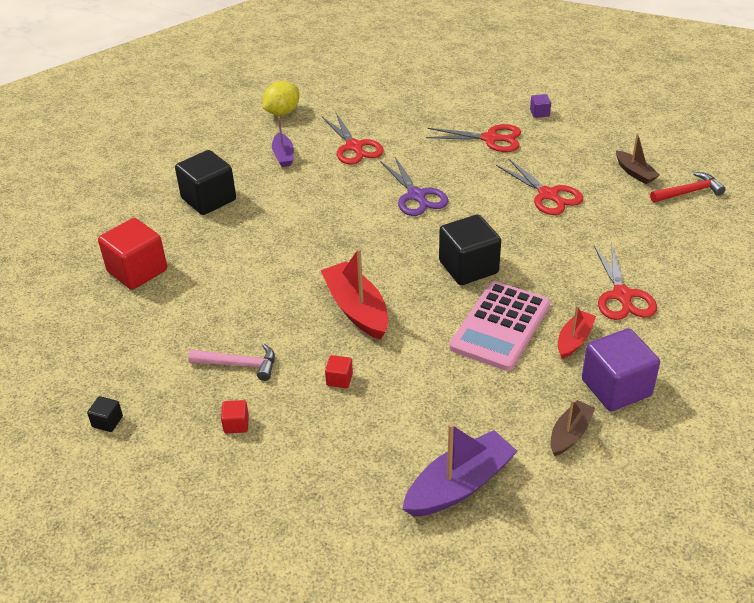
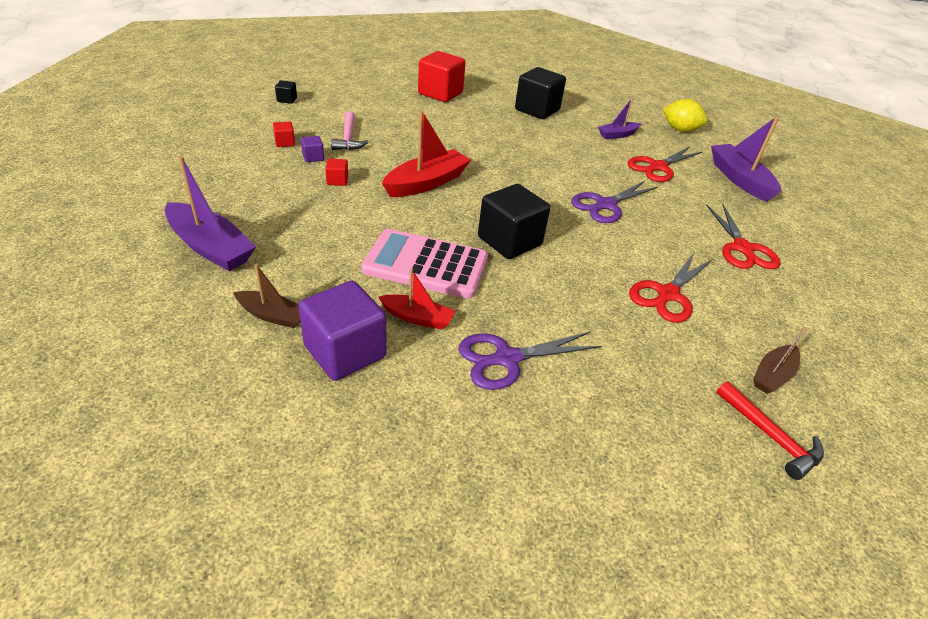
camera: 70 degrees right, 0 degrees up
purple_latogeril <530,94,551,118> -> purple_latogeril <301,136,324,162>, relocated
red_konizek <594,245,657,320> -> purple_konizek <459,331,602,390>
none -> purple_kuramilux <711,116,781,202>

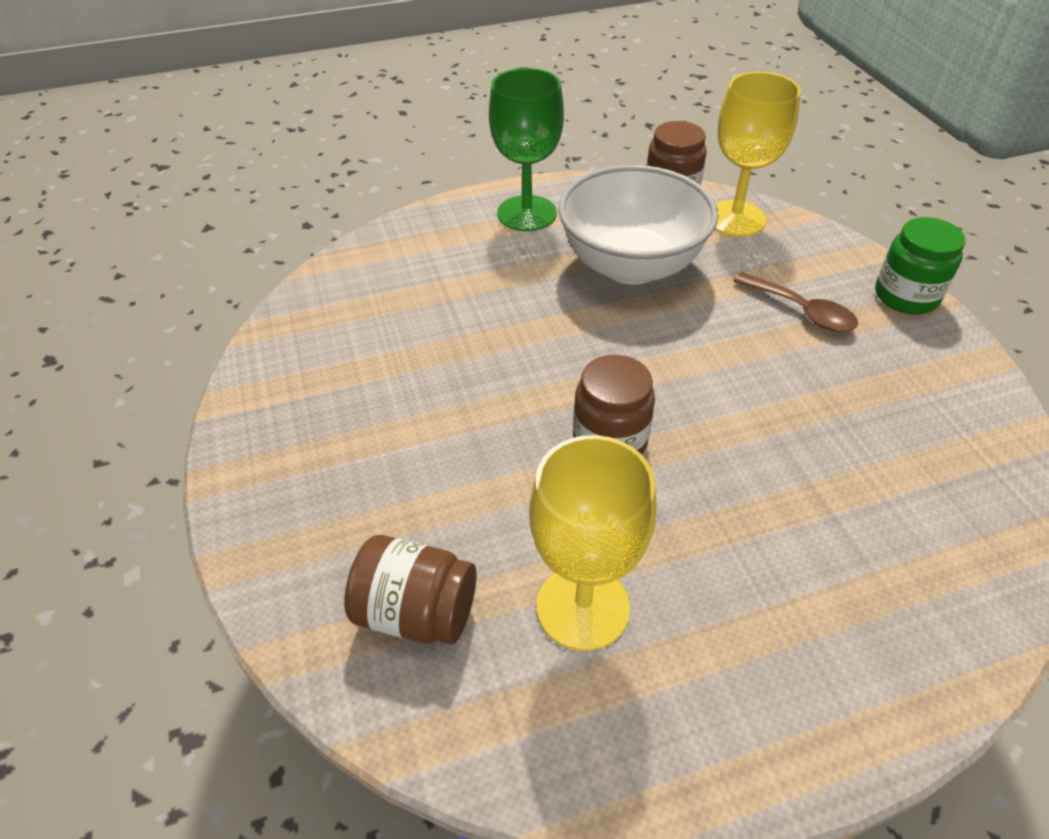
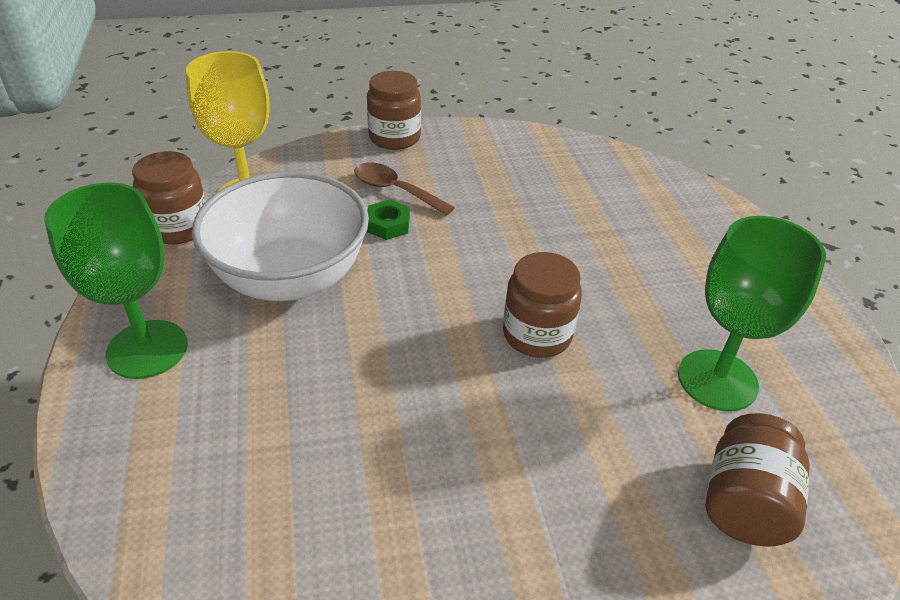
camera: 85 degrees left, 5 degrees down
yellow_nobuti <529,435,656,651> -> green_nobuti <678,216,826,411>
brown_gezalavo <734,272,858,332> -> brown_gezalavo <354,163,455,216>, 105 degrees counterclockwise
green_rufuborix <875,217,966,314> -> brown_rufuborix <367,71,421,150>
none -> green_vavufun <367,199,410,240>

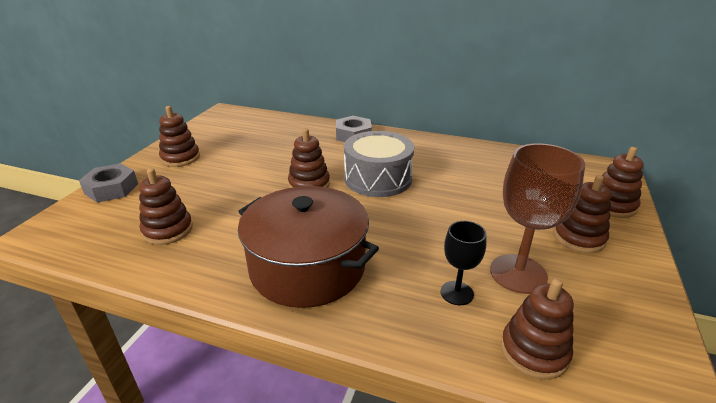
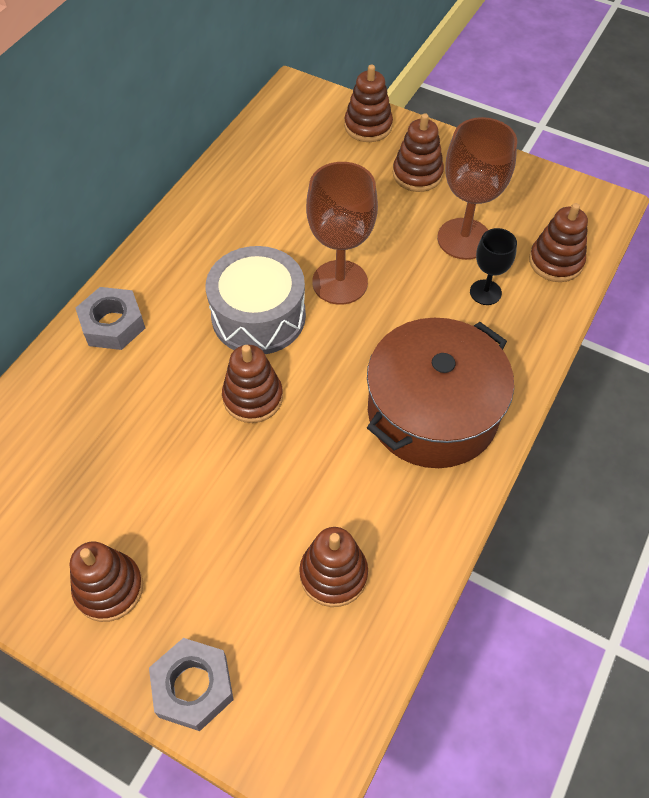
camera: 80 degrees left, 25 degrees up
none -> brown_nobuti <306,162,378,305>

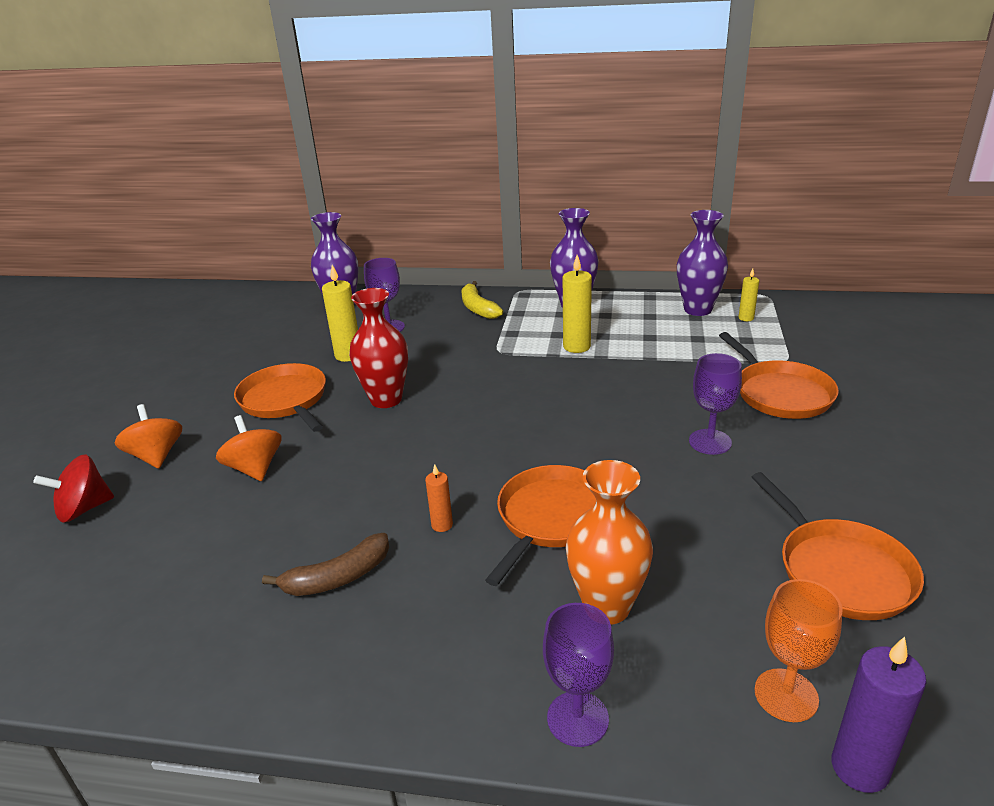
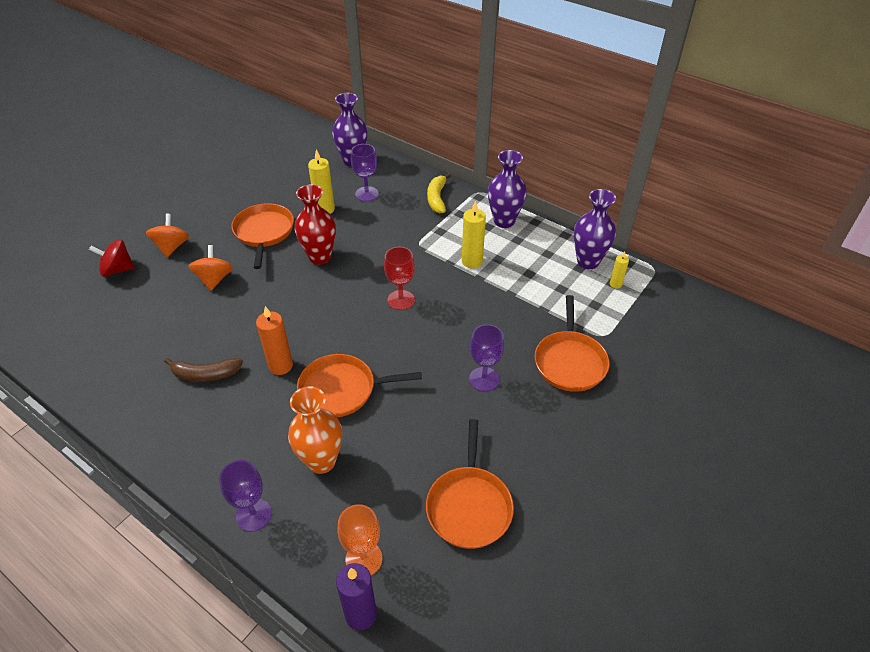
camera: 25 degrees right, 15 degrees up
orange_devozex <425,464,453,532> -> orange_devozex <256,306,293,375>, x1.76
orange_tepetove <485,465,596,586> -> orange_tepetove <297,354,422,417>, 150 degrees counterclockwise
none -> red_nobuti <384,247,415,310>

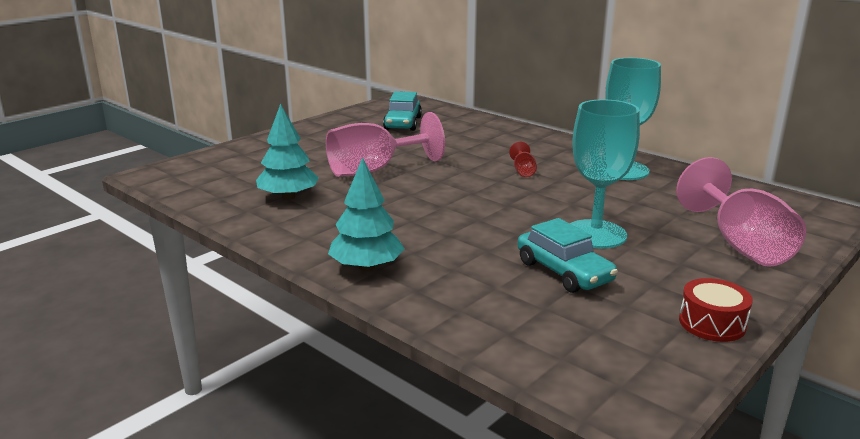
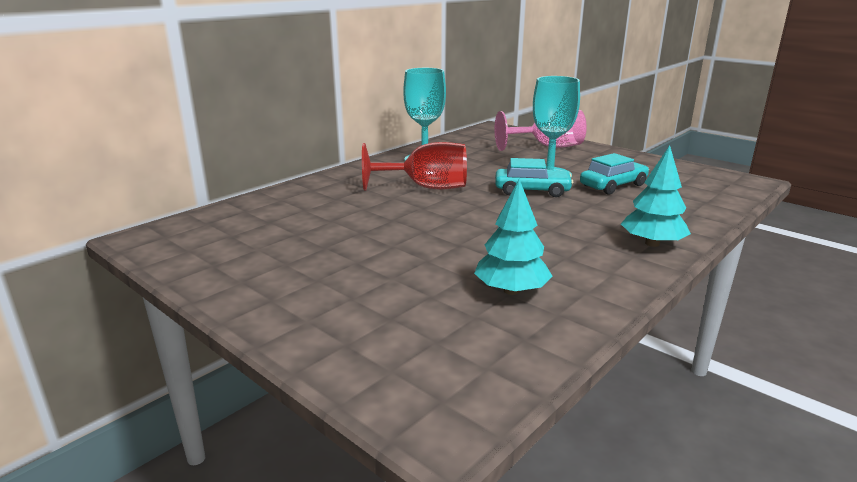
camera: 90 degrees left, 0 degrees up
pink_nobuti <326,112,445,177> -> none
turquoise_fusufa <383,91,422,131> -> turquoise_fusufa <495,158,573,197>, relocated
red_nobuti <509,142,537,177> -> red_nobuti <362,142,467,191>, x2.34
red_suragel <679,278,753,342> -> none

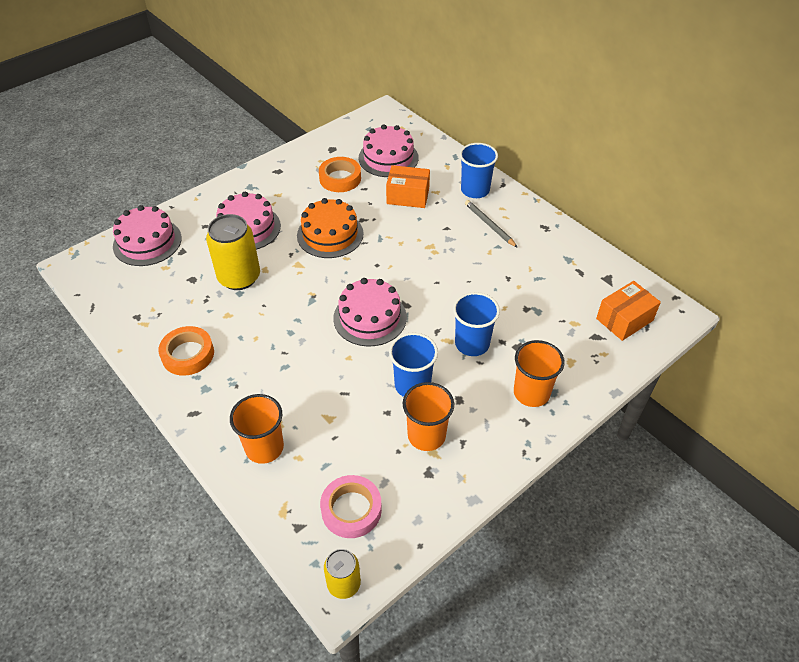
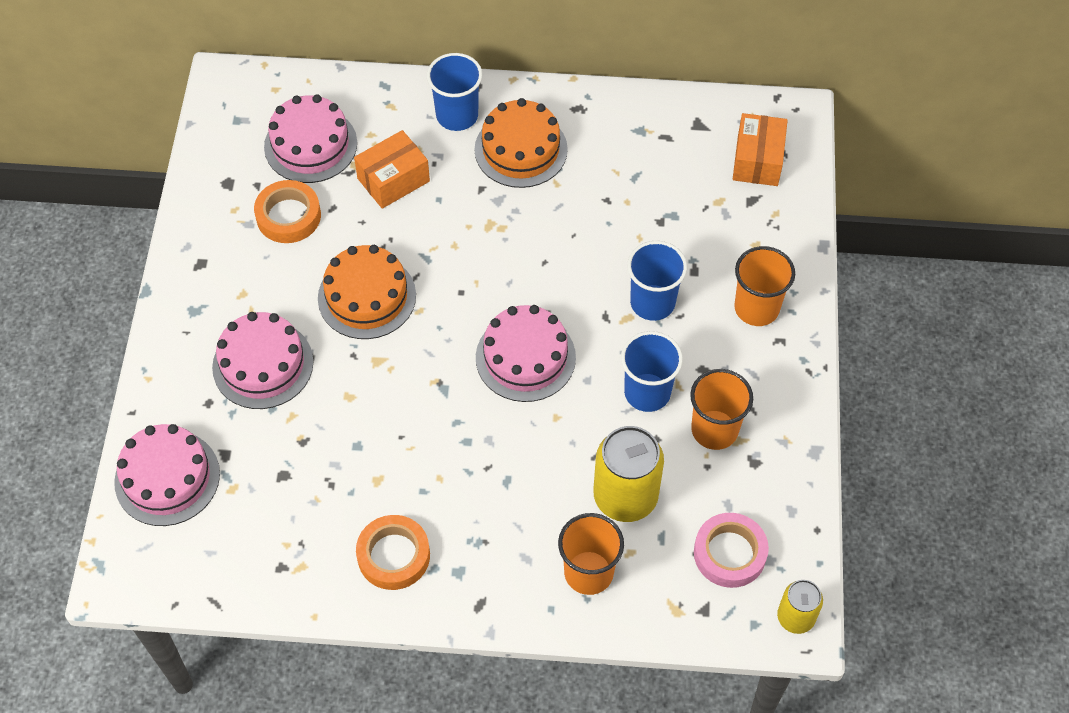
camera: 45 degrees left, 10 degrees up
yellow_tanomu <206,214,260,290> -> yellow_tanomu <593,426,664,522>, relocated
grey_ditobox <465,200,518,248> -> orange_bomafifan <474,98,568,188>

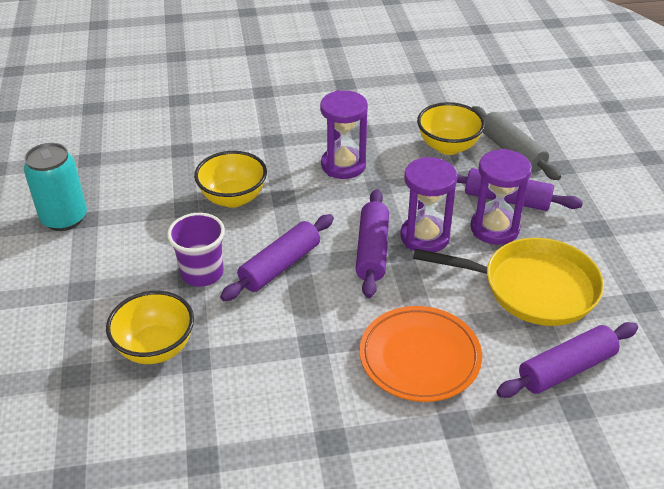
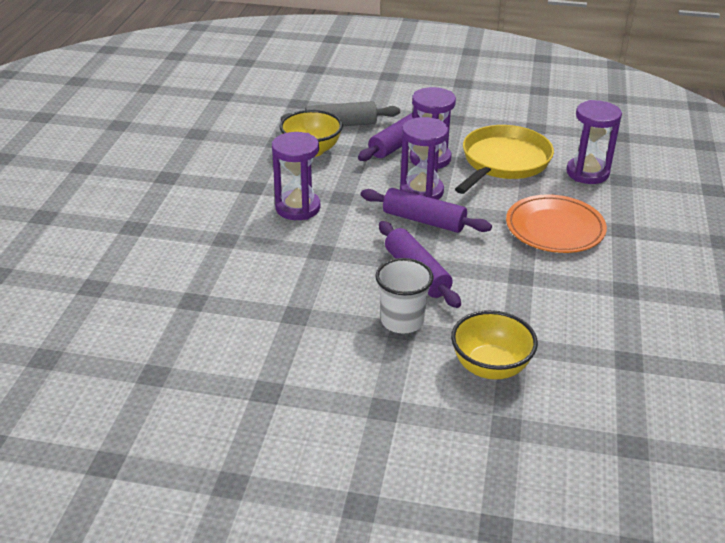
camera: 70 degrees left, 5 degrees down
turquoise_tanomu <24,143,87,231> -> none
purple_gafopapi <167,213,225,287> -> white_gafopapi <375,258,434,333>
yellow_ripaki <194,151,267,208> -> none
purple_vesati <496,322,638,398> -> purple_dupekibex <567,100,622,184>

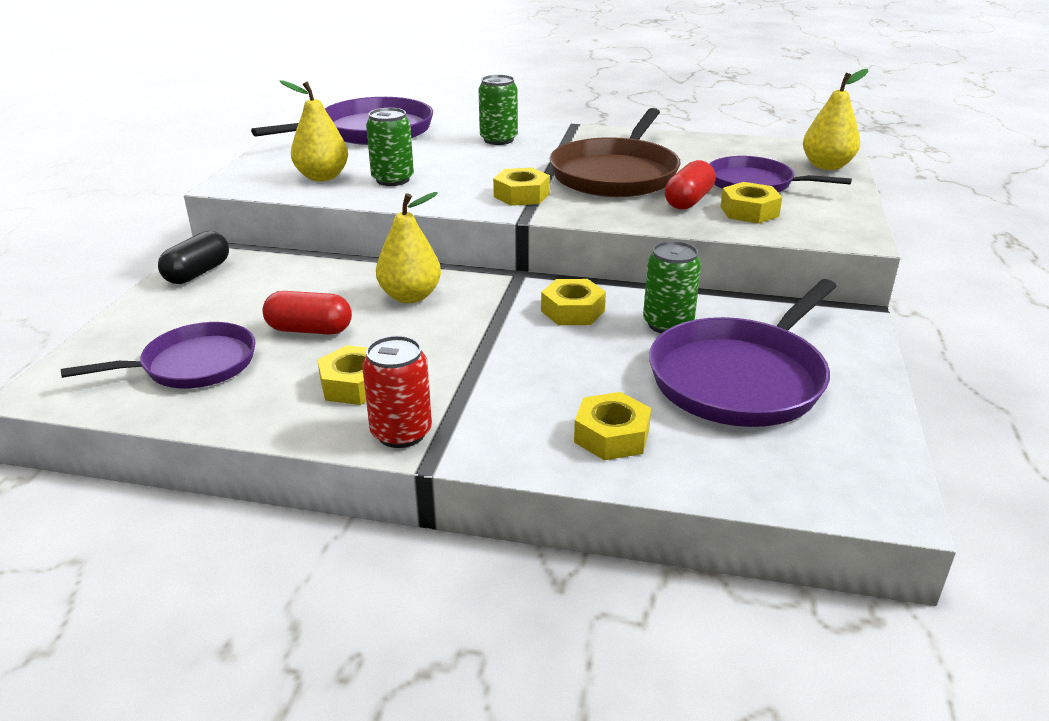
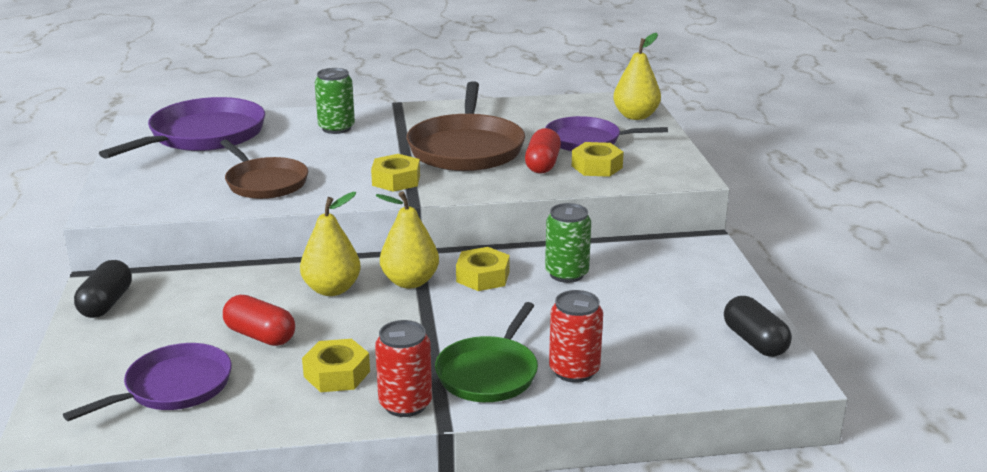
camera: 20 degrees left, 5 degrees down
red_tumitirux <262,291,352,335> -> red_tumitirux <223,295,295,346>, 45 degrees clockwise
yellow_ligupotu <280,80,348,181> -> yellow_ligupotu <375,191,439,288>, relocated
green_tanomu <366,108,414,186> -> brown_tepetove <220,140,308,199>
yellow_vavufun <574,392,651,460> -> red_tanomu <549,290,603,383>
purple_tepetove <649,279,837,427> -> none
none -> green_tepetove <435,302,538,402>
none -> black_tumitirux <724,296,792,357>

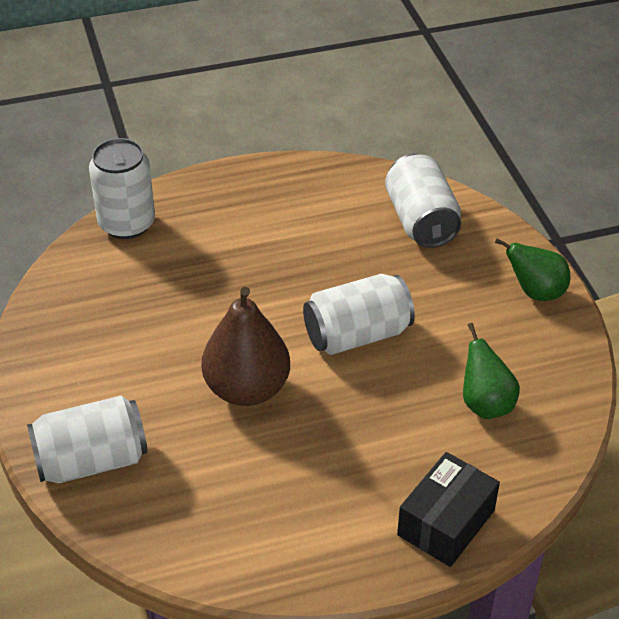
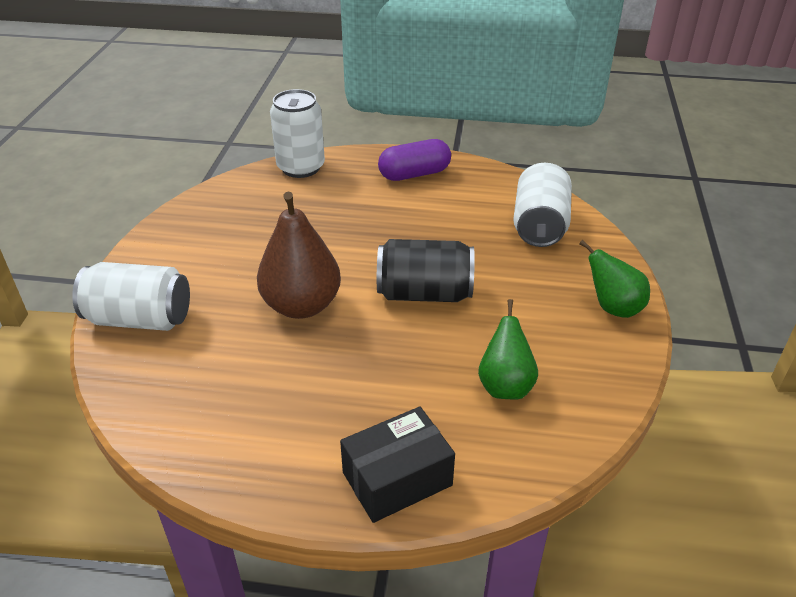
camera: 25 degrees right, 5 degrees down
white_tanomu <303,274,415,355> -> black_tanomu <377,239,475,302>
none -> purple_tumitirux <378,139,451,181>

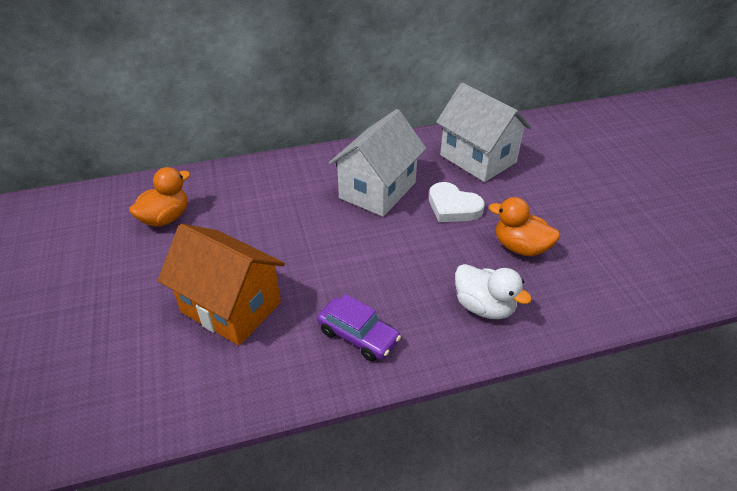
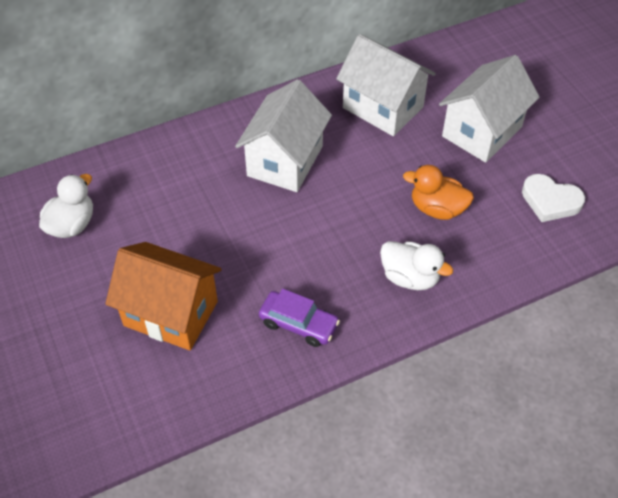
camera: 10 degrees left, 10 degrees up
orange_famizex <129,167,190,227> -> white_famizex <39,174,93,238>
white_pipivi <429,182,485,222> -> white_pipivi <522,174,585,222>, relocated
none -> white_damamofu <439,55,540,163>

